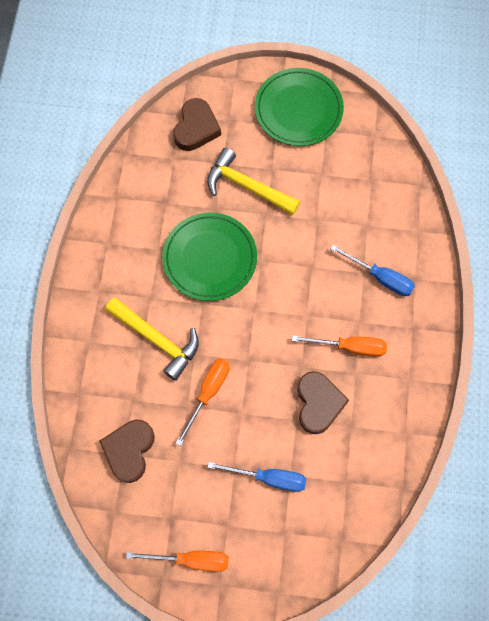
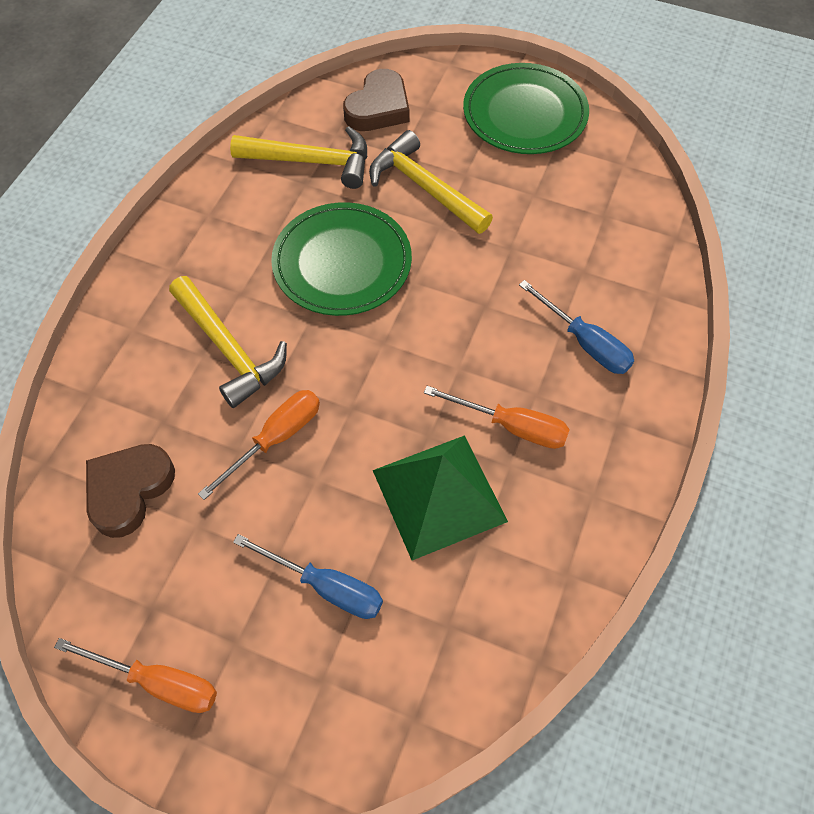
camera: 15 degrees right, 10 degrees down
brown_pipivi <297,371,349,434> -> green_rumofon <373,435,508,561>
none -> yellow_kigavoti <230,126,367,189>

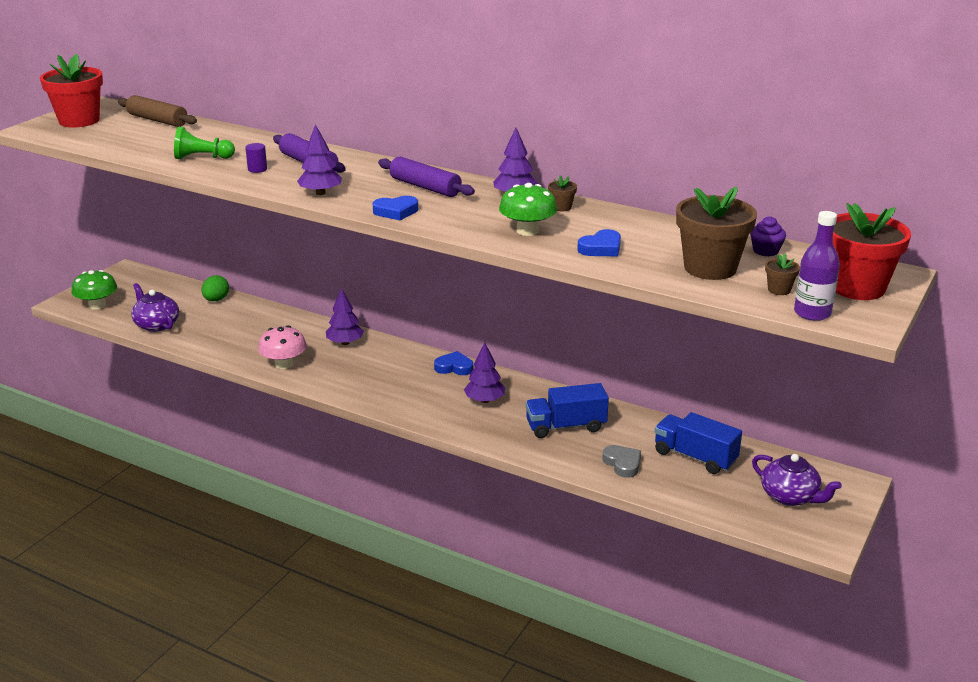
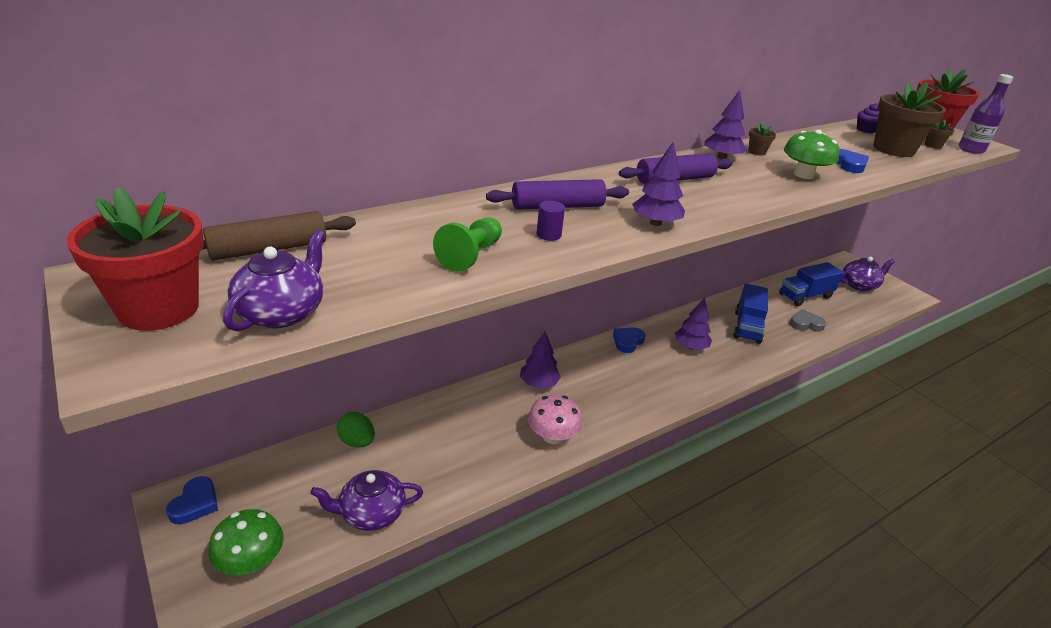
camera: 65 degrees left, 5 degrees up
blue_pipivi <373,196,418,221> -> blue_pipivi <166,476,218,524>, relocated
none -> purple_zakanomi <223,229,325,331>

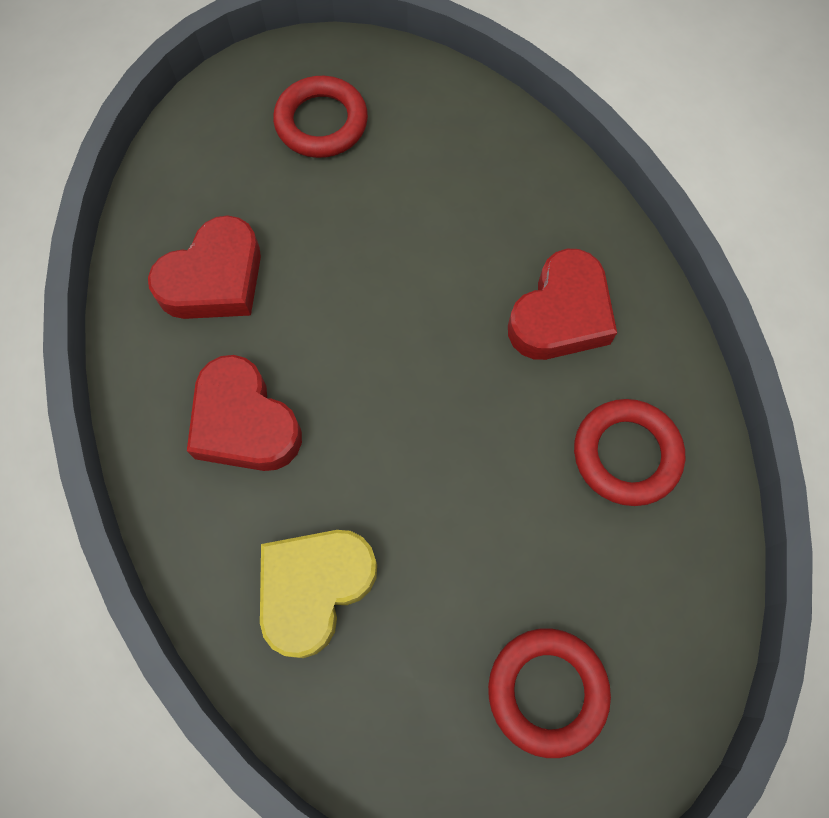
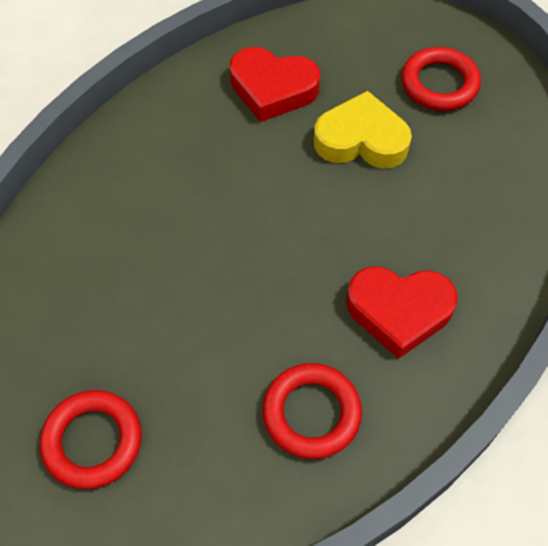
camera: 60 degrees right, 10 degrees down
red_pipivi <187,355,302,471> -> none
yellow_pipivi <260,530,377,658> -> yellow_pipivi <314,91,412,168>, relocated

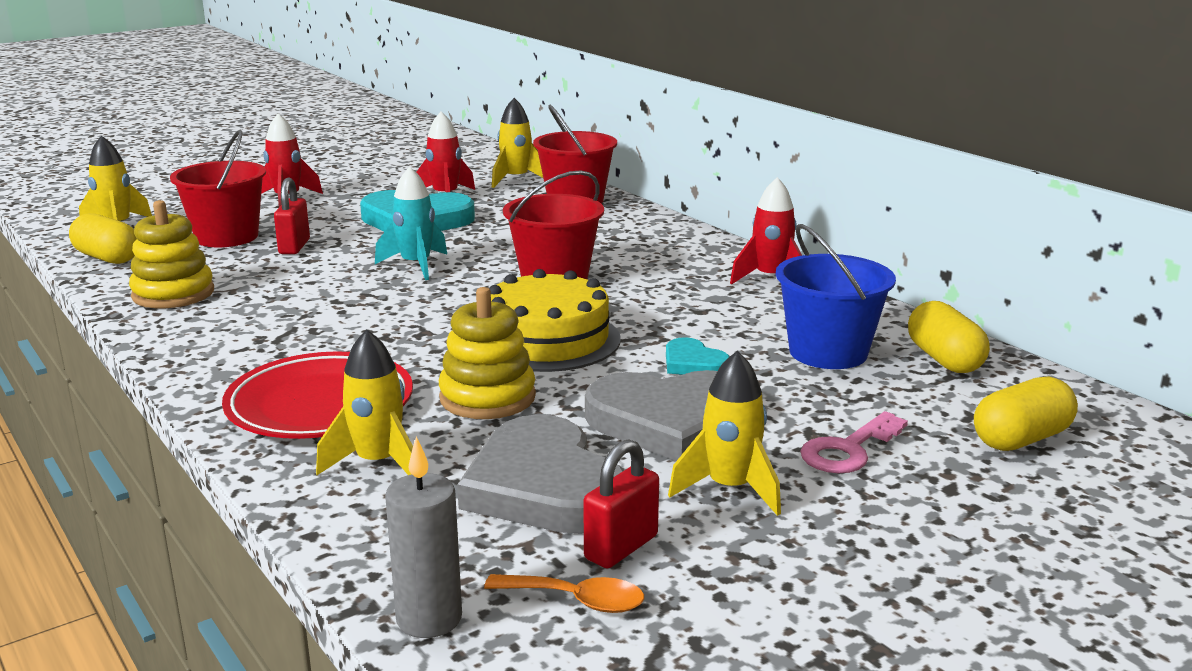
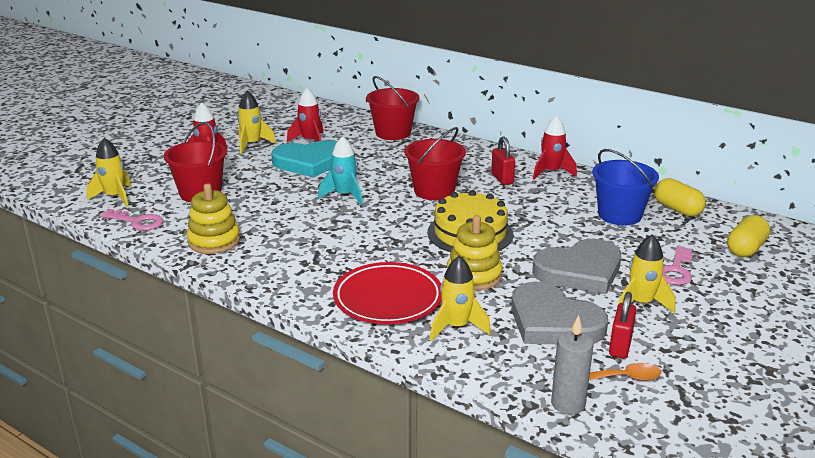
camera: 20 degrees left, 5 degrees up
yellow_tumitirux <69,213,137,264> -> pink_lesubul <101,209,163,231>
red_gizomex <274,178,310,254> -> red_gizomex <491,136,515,185>, relocated
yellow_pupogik <492,98,543,188> -> yellow_pupogik <237,91,276,154>, relocated
turquoise_pipivi <666,337,730,375> -> none

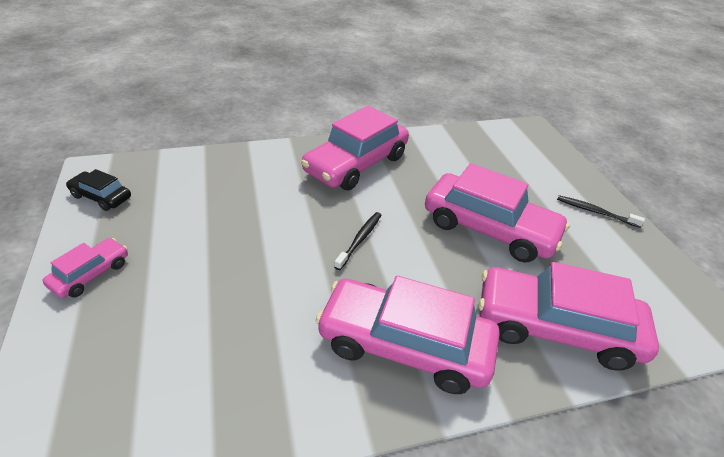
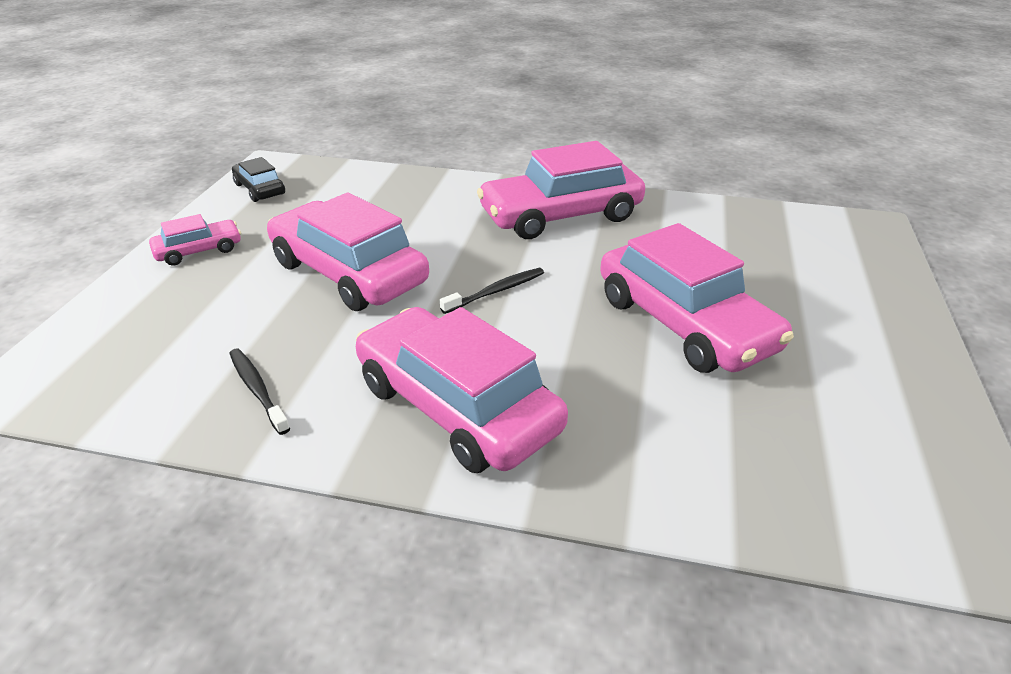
camera: 30 degrees right, 5 degrees down
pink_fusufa <479,262,659,371> -> pink_fusufa <267,192,429,311>, relocated
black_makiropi <557,195,645,228> -> black_makiropi <229,349,290,435>, relocated

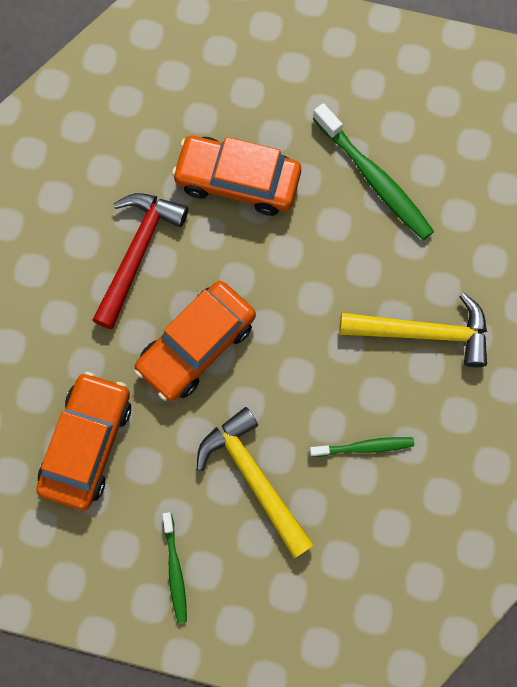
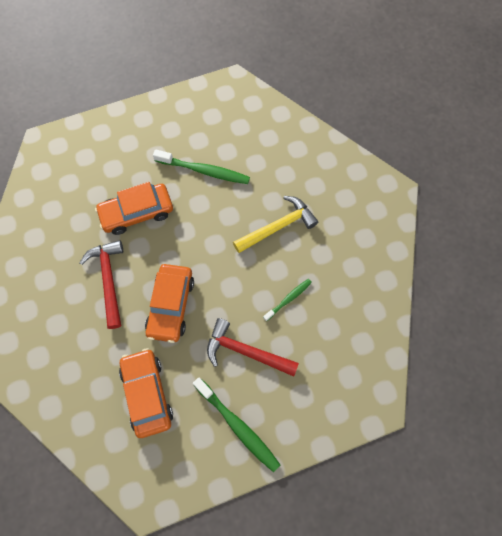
camera: 35 degrees left, 5 degrees down
green_makiropi <162,512,187,623> -> green_makiropi <193,377,280,472>, x1.74
yellow_kigavoti <197,407,314,559> -> red_kigavoti <207,318,299,377>

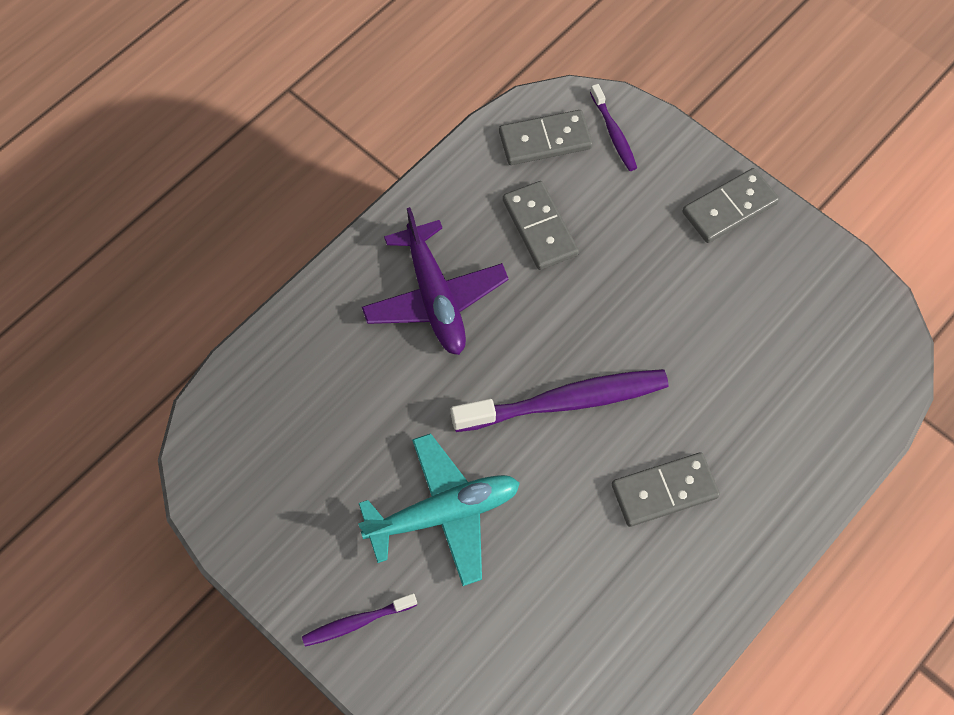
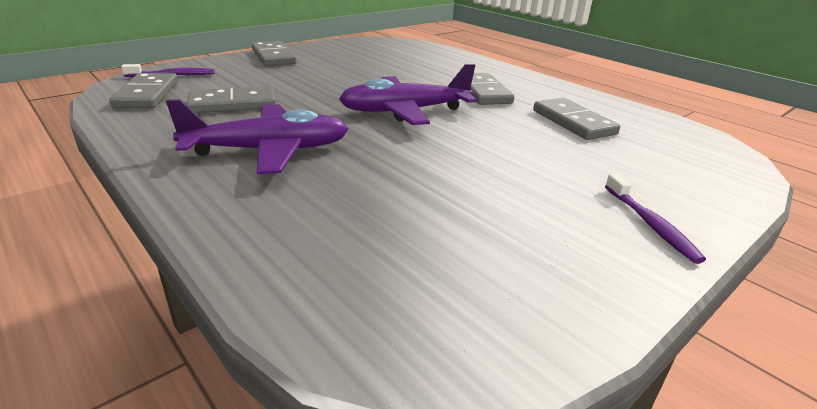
camera: 85 degrees left, 35 degrees down
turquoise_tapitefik <358,433,520,586> -> none
purple_makiropi <451,369,669,432> -> purple_tapitefik <339,64,476,125>
none -> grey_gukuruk <533,98,620,140>

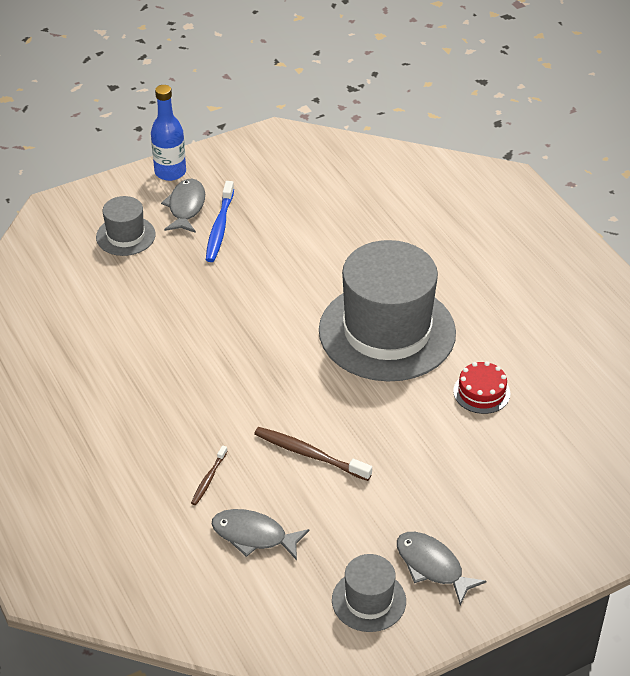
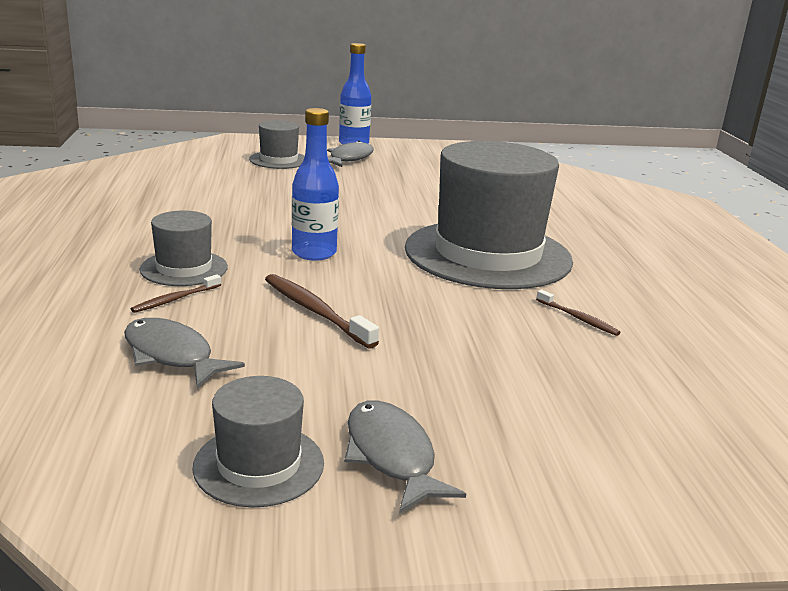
camera: 20 degrees right, 20 degrees down
blue_makiropi <206,181,234,262> -> none
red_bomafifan <453,361,510,414> -> brown_makiropi <536,290,621,336>
none -> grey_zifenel <140,210,228,286>
none -> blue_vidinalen <292,108,339,261>

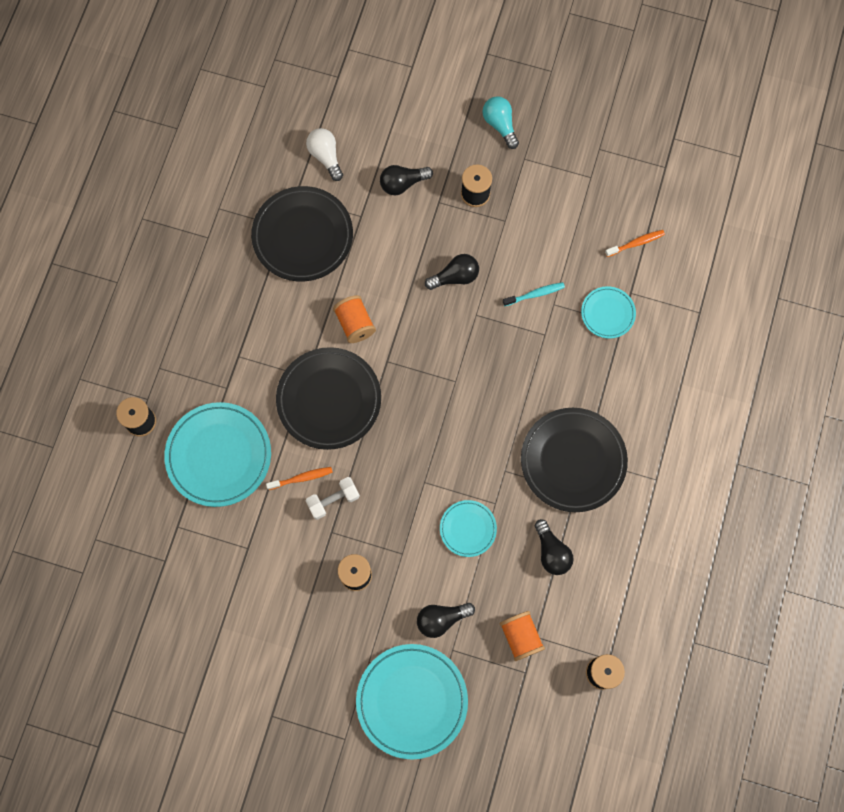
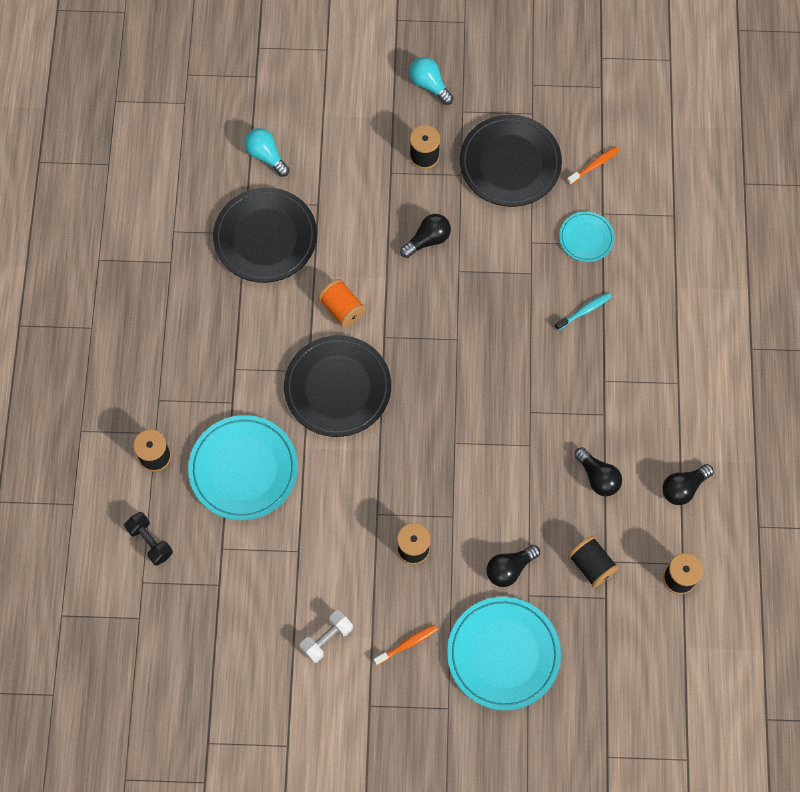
camera: 15 degrees left, 5 degrees down
orange_makiropi <266,467,333,490> -> orange_makiropi <374,624,438,665>, relocated
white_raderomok <306,128,343,181> -> turquoise_raderomok <244,128,289,177>
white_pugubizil <306,477,360,520> -> white_pugubizil <300,610,353,663>, relocated
black_raderomok <380,165,433,195> -> black_raderomok <662,464,714,505>, relocated
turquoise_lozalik <440,500,497,557> -> none
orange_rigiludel <500,611,545,661> -> black_rigiludel <568,536,619,588>
turquoise_makiropi <503,282,565,306> -> turquoise_makiropi <555,292,612,330>, relocated
black_lozalik <521,408,628,512> -> black_lozalik <460,115,562,207>, relocated
none -> black_pugubizil <124,512,173,566>

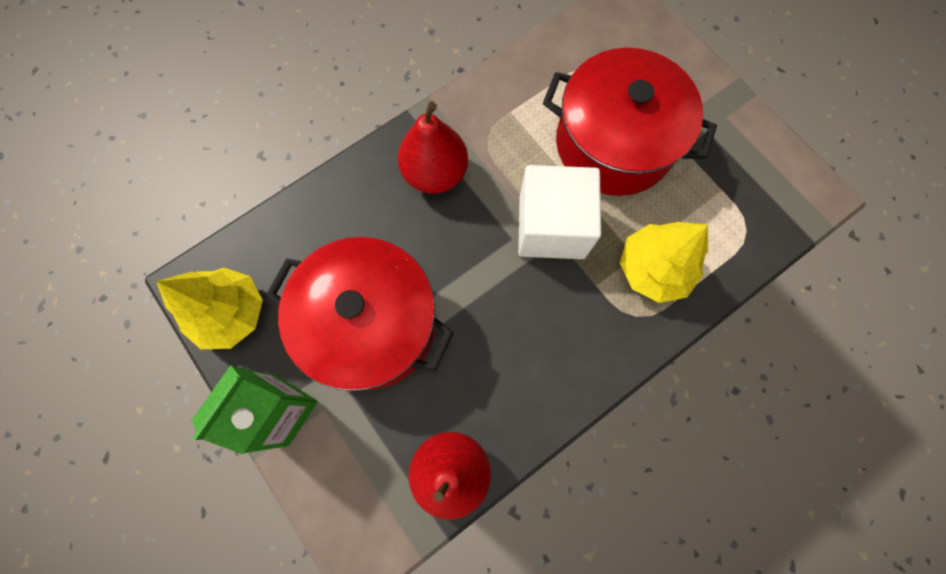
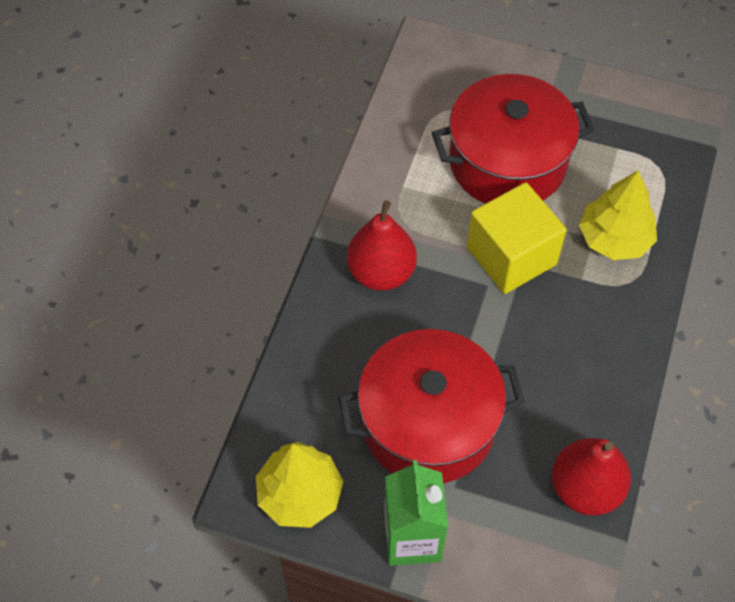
camera: 35 degrees left, 15 degrees down
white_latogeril <518,165,601,259> -> yellow_latogeril <467,182,566,294>

